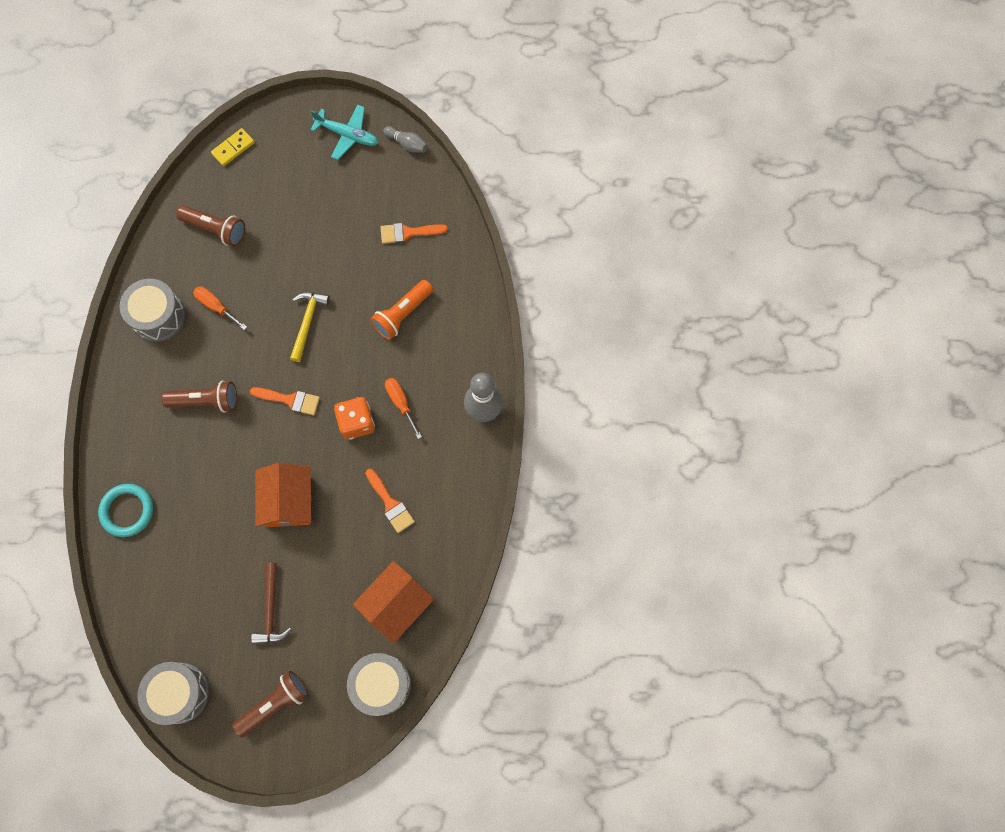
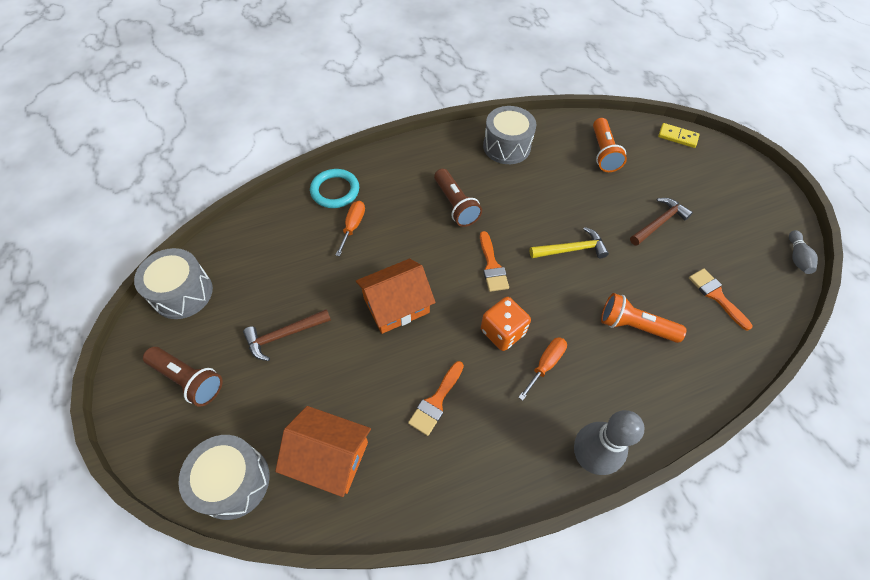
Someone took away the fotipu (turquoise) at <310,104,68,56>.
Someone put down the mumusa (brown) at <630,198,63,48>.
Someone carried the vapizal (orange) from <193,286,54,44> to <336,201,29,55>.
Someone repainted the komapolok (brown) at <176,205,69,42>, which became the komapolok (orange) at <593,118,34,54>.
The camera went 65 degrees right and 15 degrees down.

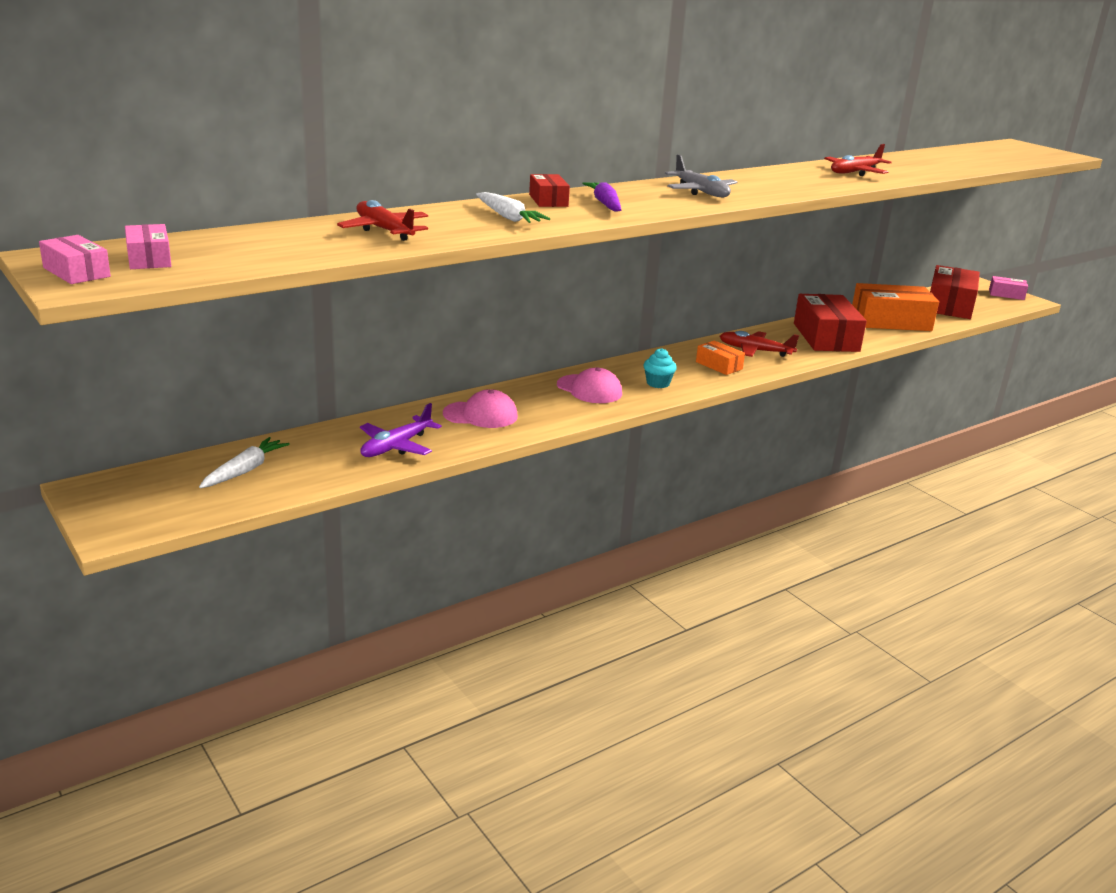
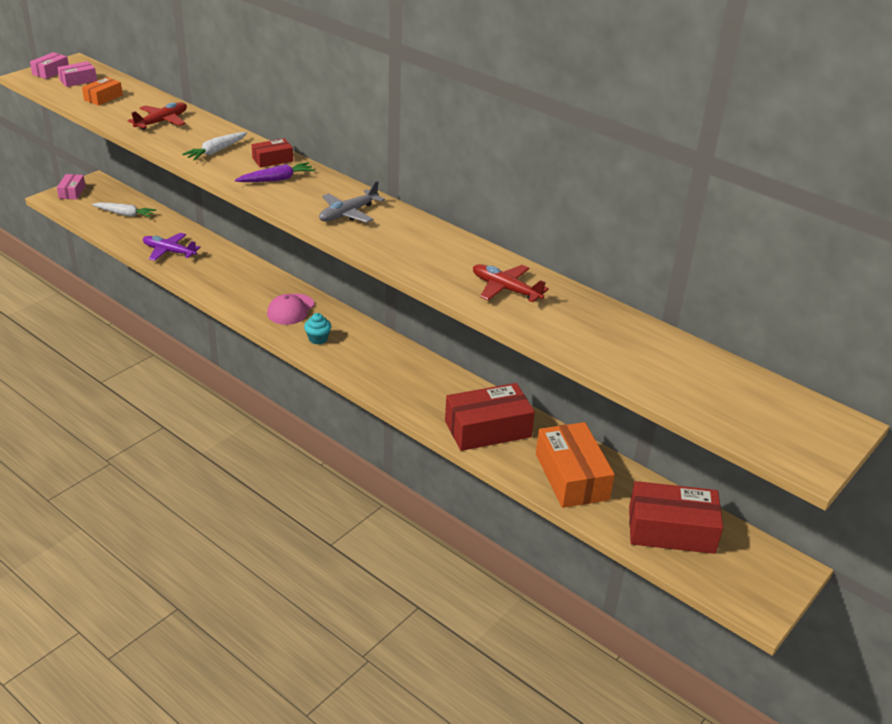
Someone took away the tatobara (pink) at <443,389,75,39>.
Someone took away the fotipu (red) at <720,331,79,26>.
Someone carried the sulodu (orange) from <696,341,49,34> to <82,77,41,29>.
Someone carried the sulodu (pink) from <989,276,39,24> to <57,174,28,26>.
The camera went 75 degrees right and 10 degrees up.

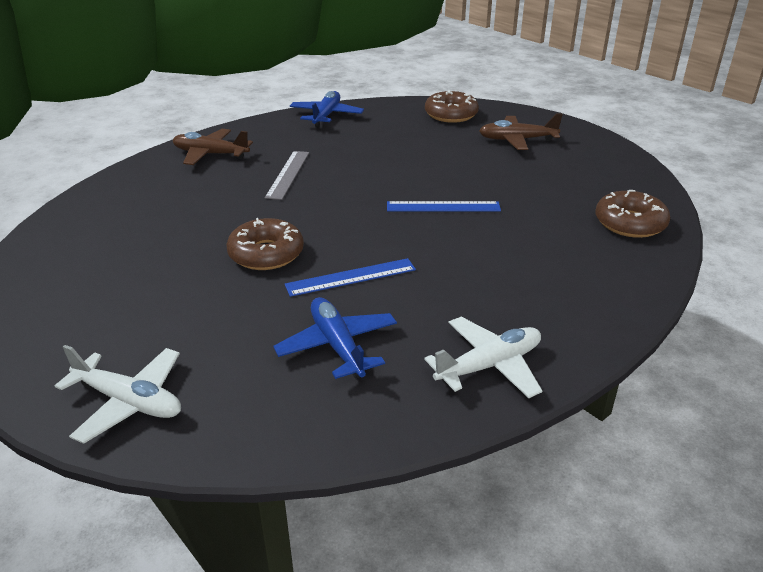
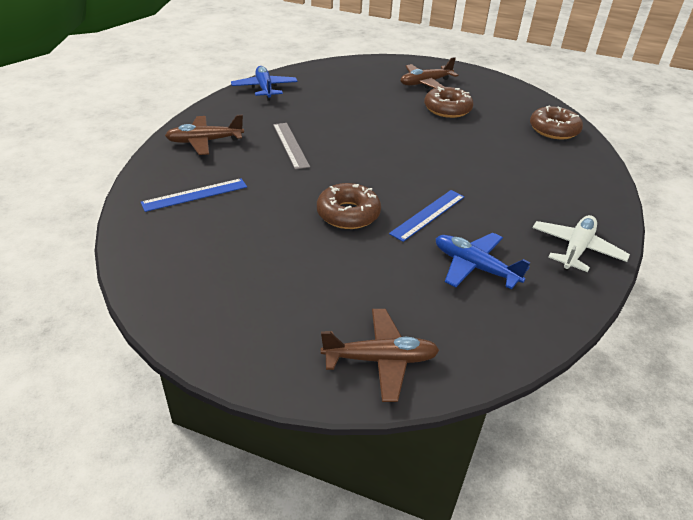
Someone carried the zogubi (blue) from <387,201,114,11> to <141,178,106,34>.
Someone carried the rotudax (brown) from <425,90,54,33> to <424,86,50,32>.
Someone repainted the fotipu (white) at <55,345,126,99>, which became the fotipu (brown) at <321,309,118,93>.
The camera went 30 degrees left and 5 degrees up.

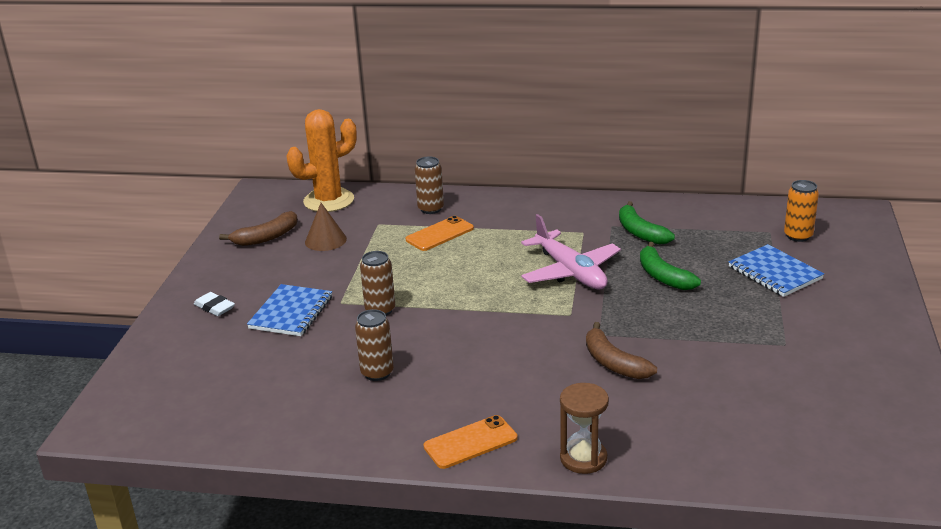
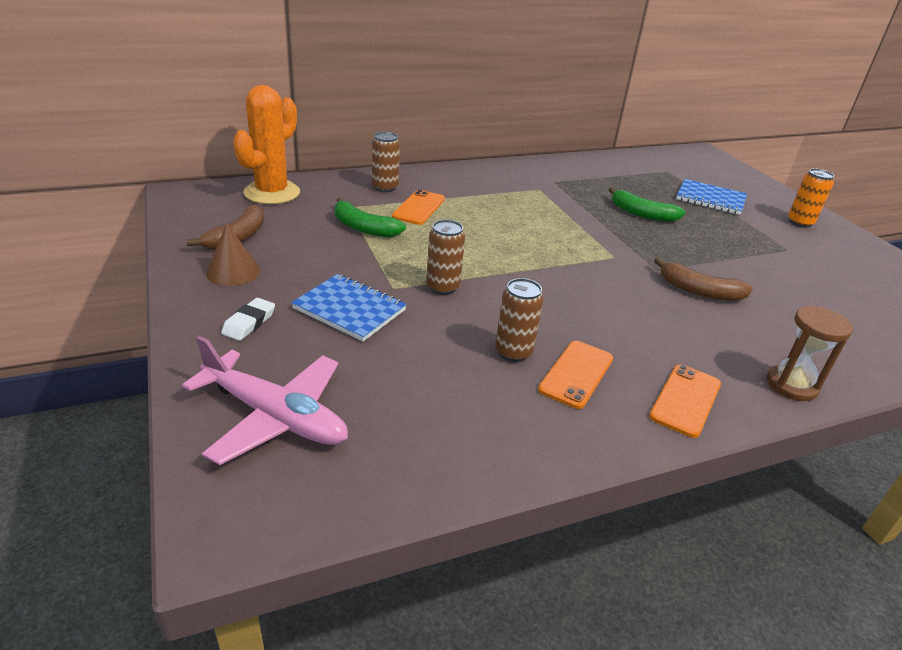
Someone put down the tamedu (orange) at <538,341,75,68>.
Someone carried the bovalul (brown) from <305,203,42,48> to <206,223,54,63>.
Someone carried the fotipu (pink) from <521,214,100,75> to <182,336,166,129>.
Someone carried the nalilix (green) from <619,201,56,44> to <335,198,71,39>.
Someone carried the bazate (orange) from <784,180,35,62> to <788,169,46,59>.
Someone rotated the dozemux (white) at <194,292,41,24> by 75 degrees counterclockwise.
Someone rotated the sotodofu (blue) at <247,284,85,52> by 45 degrees counterclockwise.
The camera went 35 degrees left and 5 degrees up.

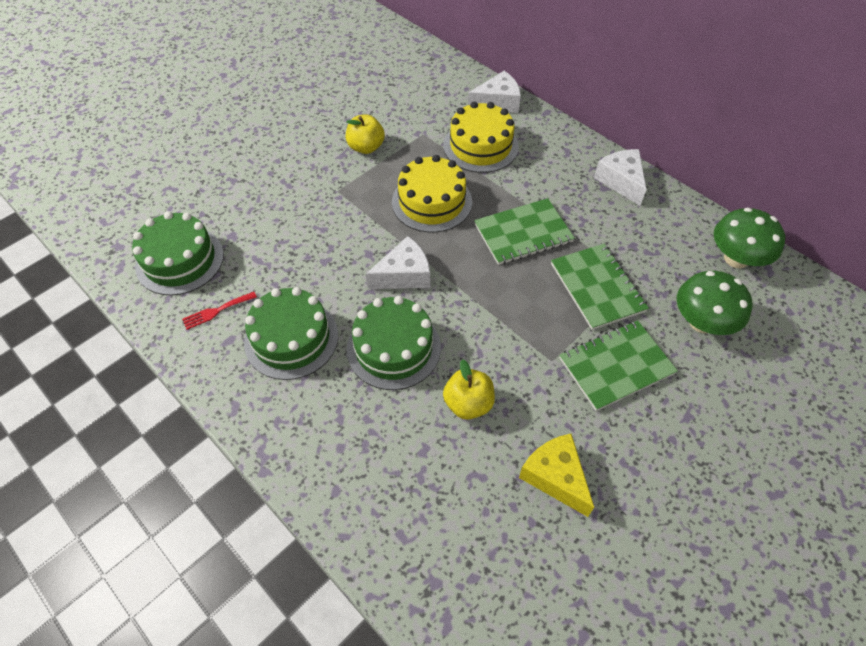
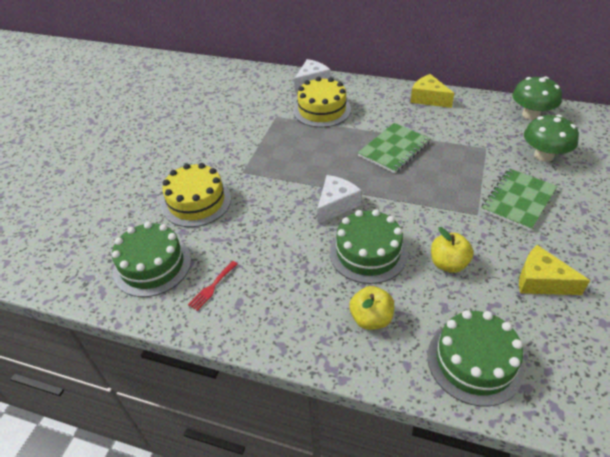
Someone took away the sotodofu (green) at <551,244,98,86>.
Someone carried the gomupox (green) from <244,287,94,93> to <427,310,97,96>.
Someone carried the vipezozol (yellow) from <346,114,39,40> to <349,286,45,44>.
Someone carried the gomupox (yellow) from <392,155,80,78> to <162,163,69,64>.
Someone repainted the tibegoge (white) at <594,149,53,57>, which became the tibegoge (yellow) at <410,74,45,34>.
The camera went 25 degrees left and 10 degrees down.

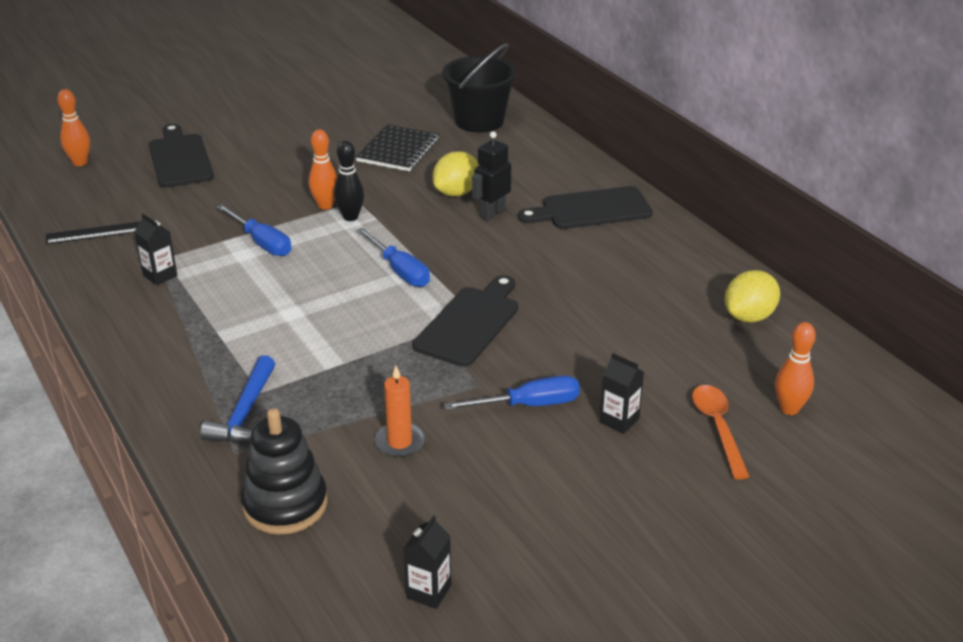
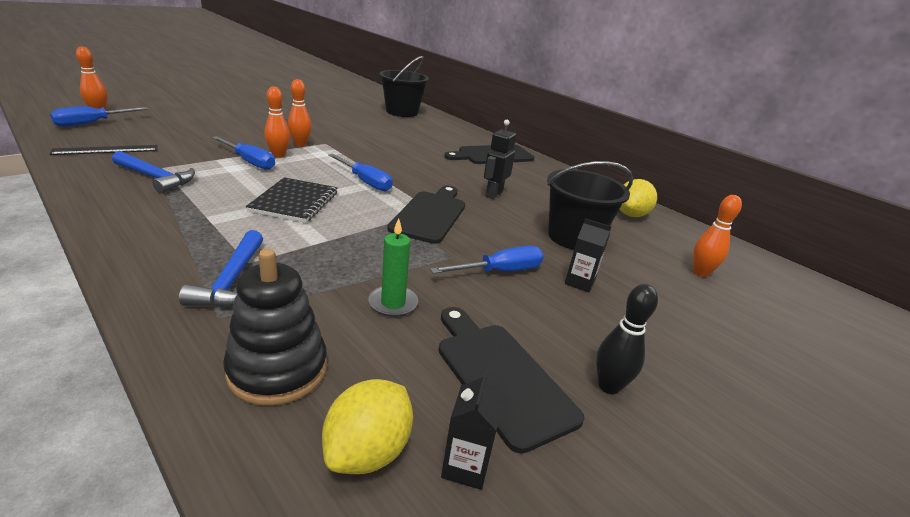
Someone took away the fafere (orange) at <692,385,58,95>.
Someone put down the vapizal (blue) at <50,106,99,21>.
Someone put down the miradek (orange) at <265,86,25,72>.
Someone put down the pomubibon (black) at <547,161,86,89>.
Someone carried the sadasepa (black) from <149,124,65,64> to <438,307,147,147>.
Someone carried the miradek (black) from <334,140,30,81> to <596,284,62,110>.
Someone carried the sotodofu (black) from <356,124,83,47> to <246,177,92,46>.
Someone carried the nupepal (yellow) from <433,151,46,45> to <322,379,91,95>.
Someone carried the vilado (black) from <472,131,39,90> to <484,120,32,79>.
Someone swapped the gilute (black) at <134,214,43,71> for the mumusa (blue) at <112,151,83,42>.
Someone repainted the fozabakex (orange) at <374,366,51,91>, which became the fozabakex (green) at <368,218,50,99>.
The camera went 15 degrees left and 5 degrees down.

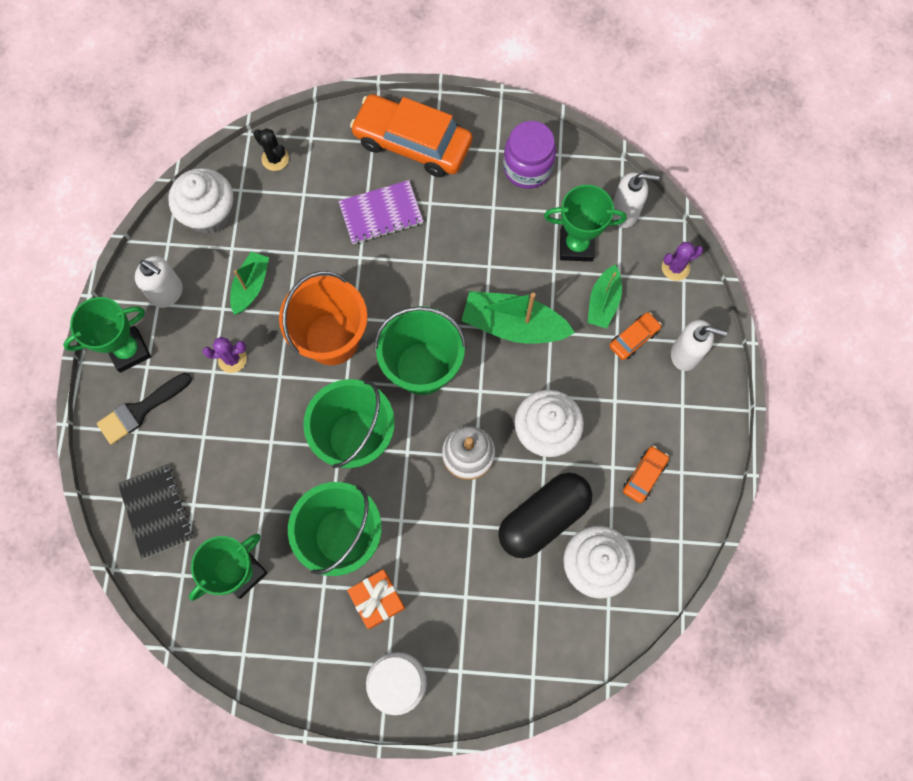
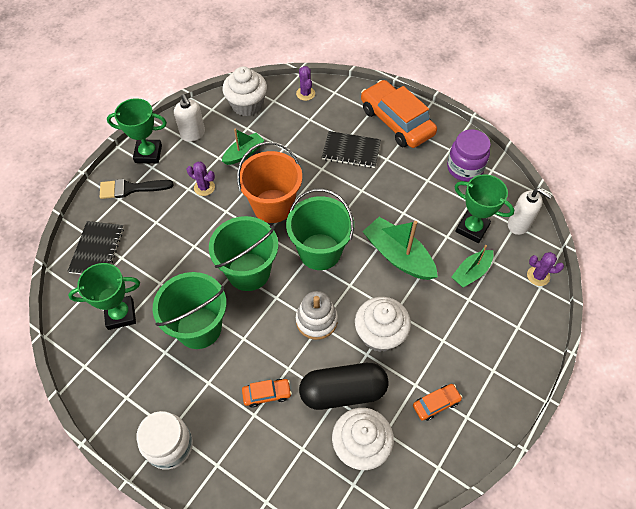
Someone took away the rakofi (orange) at <347,570,58,59>.
Someone took away the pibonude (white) at <671,320,56,51>.
Someone carried the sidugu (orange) from <609,312,53,48> to <242,379,50,28>.
Someone repainted the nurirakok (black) at <253,128,36,43>, which became the nurirakok (purple) at <296,66,19,35>.
Someone repainted the sotodofu (purple) at <339,180,85,64>, which became the sotodofu (black) at <322,131,59,37>.
The camera went 30 degrees right and 15 degrees down.

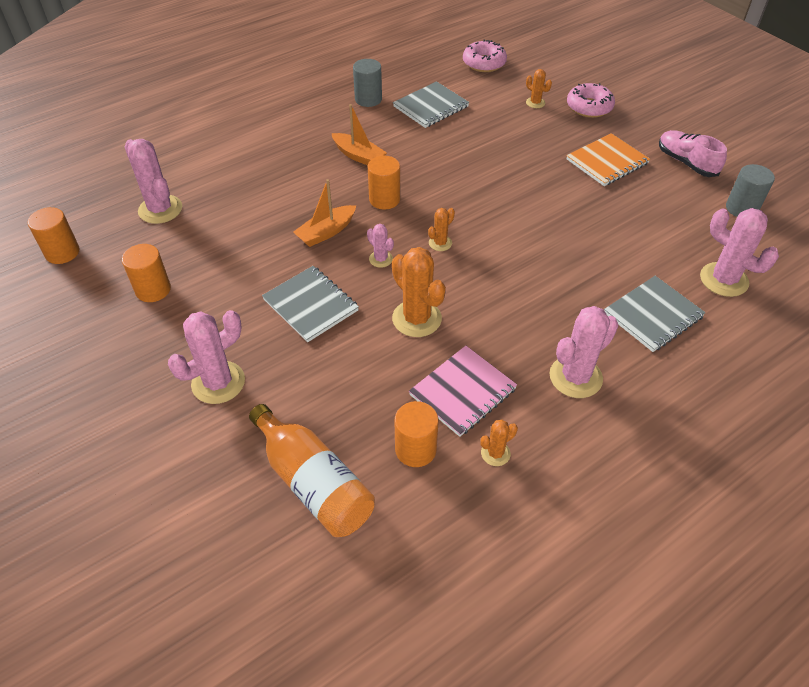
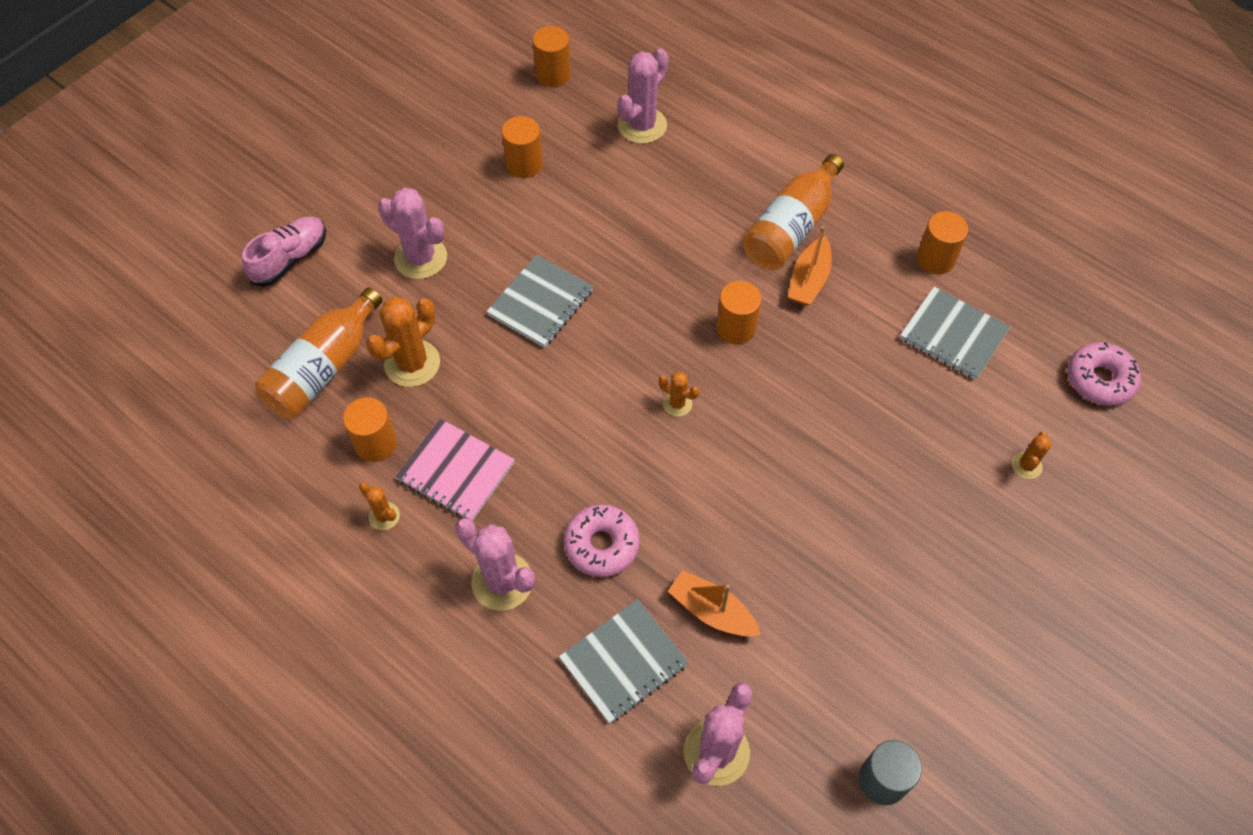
Someone took away the nurirakok (pink) at <367,224,27,44>.
Someone took away the sotodofu (orange) at <567,133,83,53>.
Someone put down the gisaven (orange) at <743,154,101,116>.
Someone carried the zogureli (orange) from <293,179,63,68> to <668,570,93,66>.
Someone carried the nurirakok (orange) from <392,247,54,90> to <366,297,74,90>.
Someone carried the rotudax (pink) from <567,83,48,35> to <564,505,76,72>.
Someone carried the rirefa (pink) from <659,130,68,47> to <242,217,84,69>.
Someone repainted the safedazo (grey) at <353,59,29,48>, which became the safedazo (orange) at <917,211,51,63>.
Someone rotated the sotodofu (grey) at <604,276,102,76> by 75 degrees counterclockwise.
The camera went 75 degrees right and 10 degrees up.

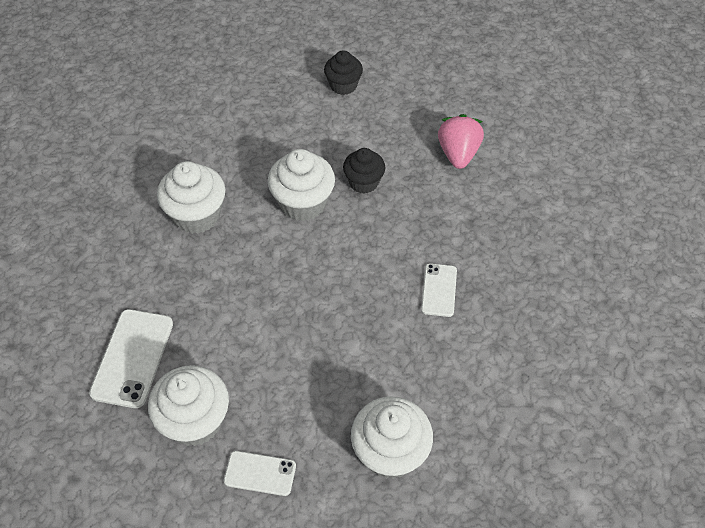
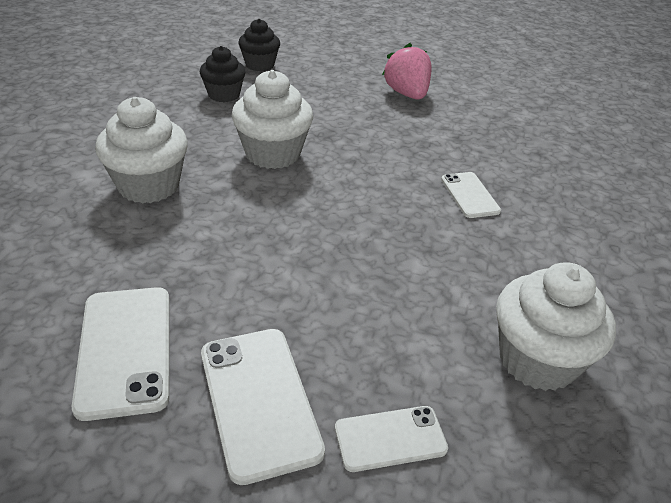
Someone carried the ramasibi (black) from <343,148,42,46> to <200,46,46,56>.
Someone swapped the ramasibi (white) at <148,365,81,81> for the tamedu (white) at <201,329,124,156>.
The camera went 25 degrees left and 15 degrees down.

